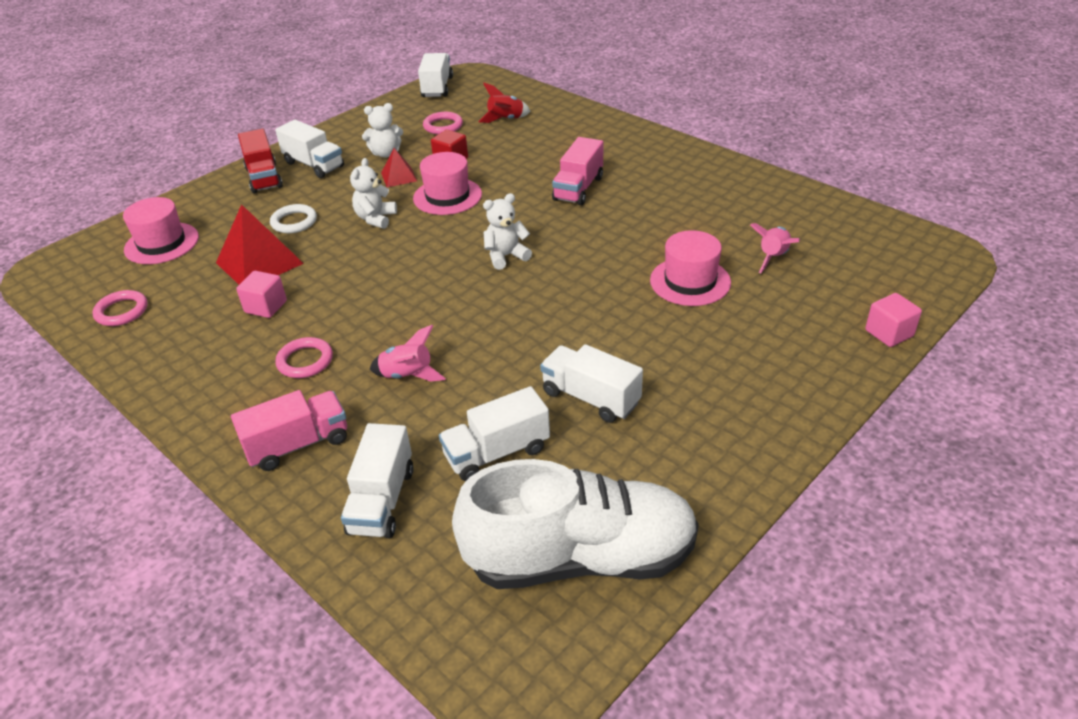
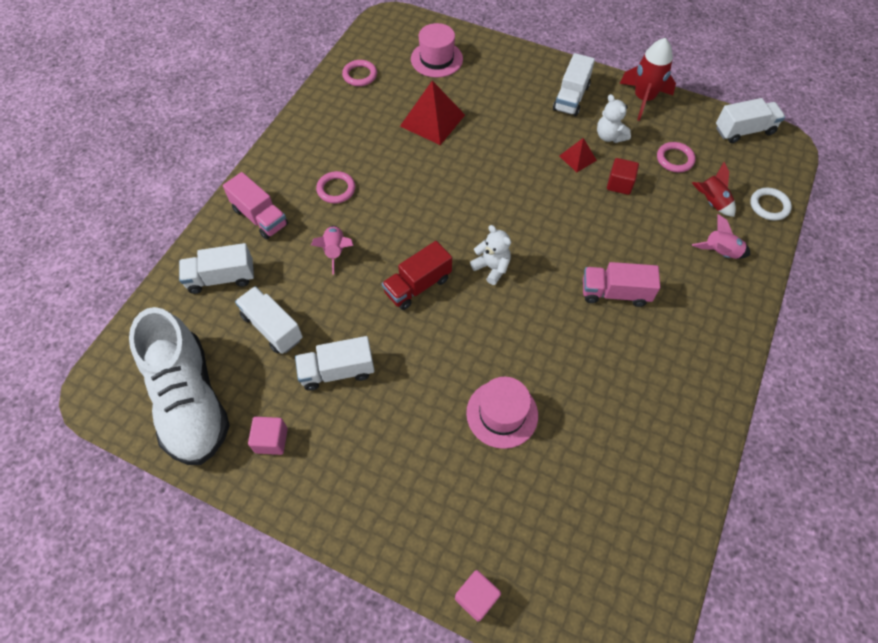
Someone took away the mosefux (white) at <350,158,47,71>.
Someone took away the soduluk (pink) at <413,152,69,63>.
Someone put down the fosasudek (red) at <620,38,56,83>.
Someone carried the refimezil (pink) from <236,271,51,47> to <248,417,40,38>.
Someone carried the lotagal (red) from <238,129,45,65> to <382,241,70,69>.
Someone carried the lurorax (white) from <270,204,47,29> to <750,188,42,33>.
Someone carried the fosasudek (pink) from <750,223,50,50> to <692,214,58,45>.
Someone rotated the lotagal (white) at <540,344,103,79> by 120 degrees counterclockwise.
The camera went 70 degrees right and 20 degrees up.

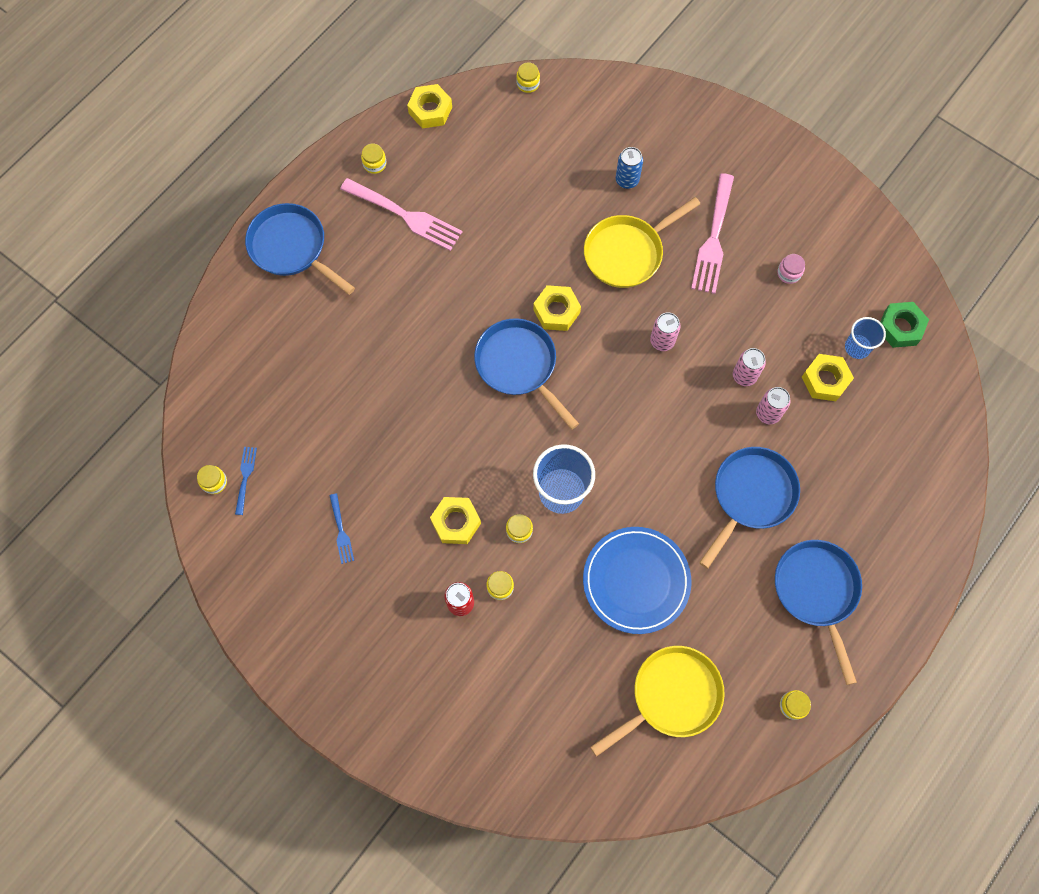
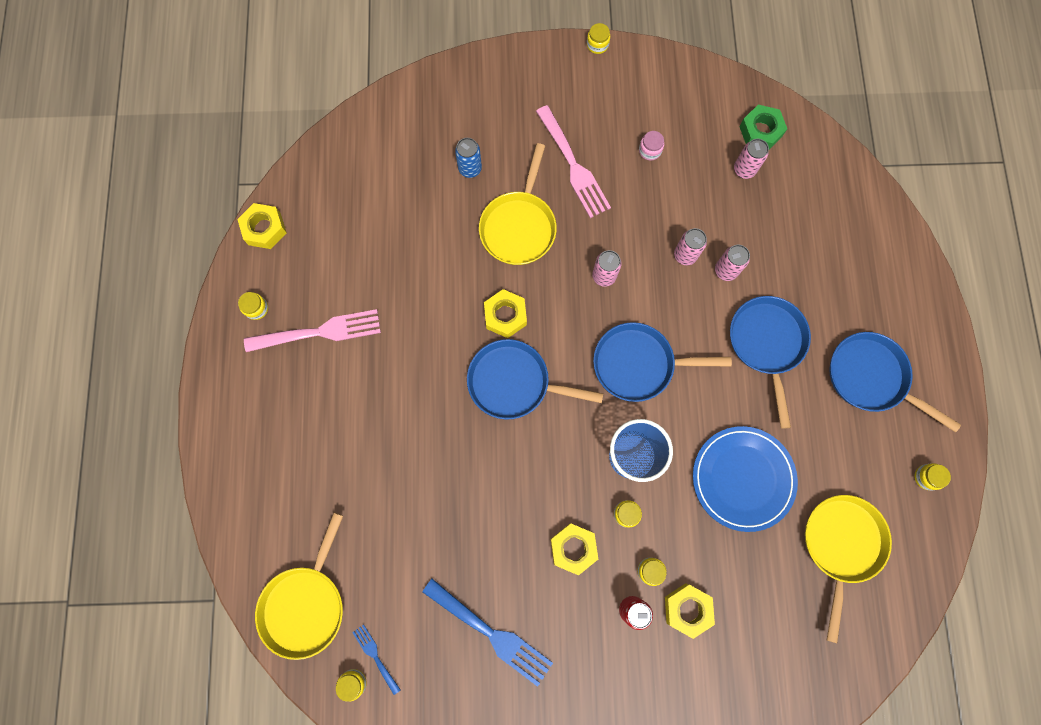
Someone put down the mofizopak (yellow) at <255,513,88,147>.
Someone carried the mofizopak (blue) from <245,203,110,92> to <593,322,139,80>.
Someone carried the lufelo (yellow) from <516,62,24,31> to <587,23,23,31>.
Someone carried the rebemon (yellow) from <802,354,52,47> to <665,583,50,56>.
Someone swapped the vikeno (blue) at <845,317,41,42> for the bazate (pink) at <734,139,35,40>.
Someone scaled the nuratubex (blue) at <329,493,25,71> by 2.01.
The camera went 40 degrees left and 5 degrees up.

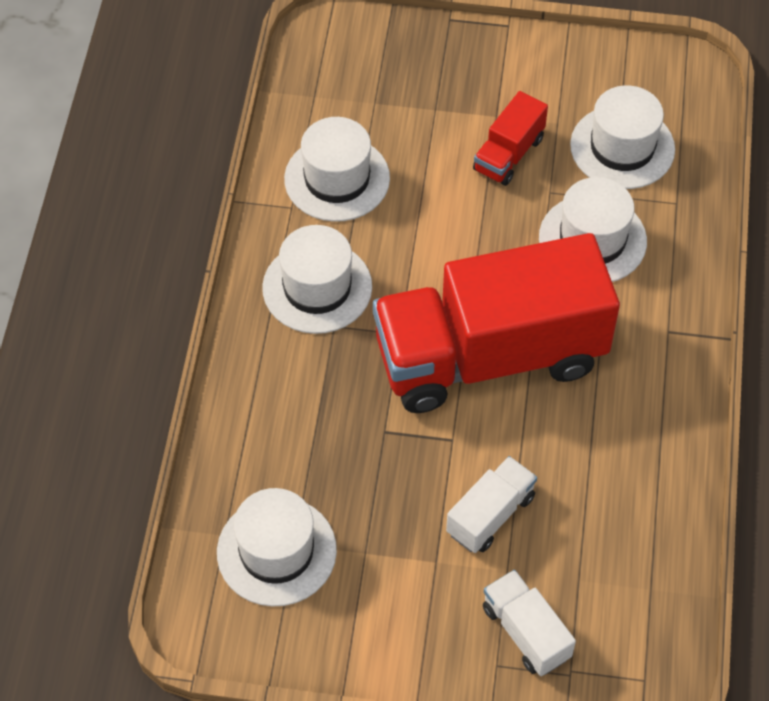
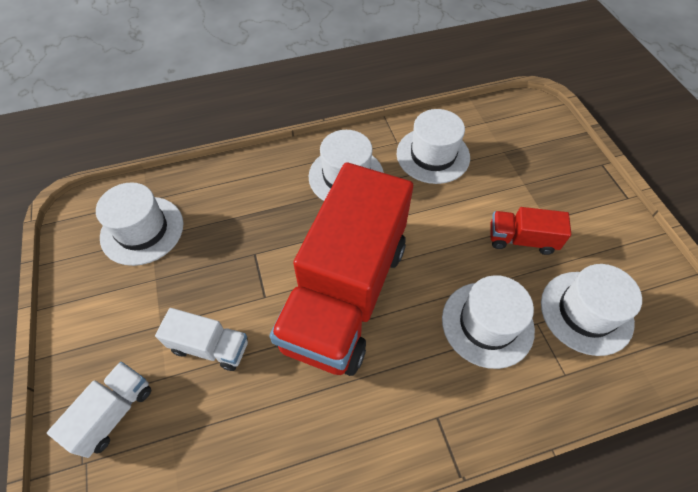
Someone rotated the lotagal (red) at <373,233,247,180> by 120 degrees counterclockwise.
The camera went 65 degrees right and 0 degrees up.

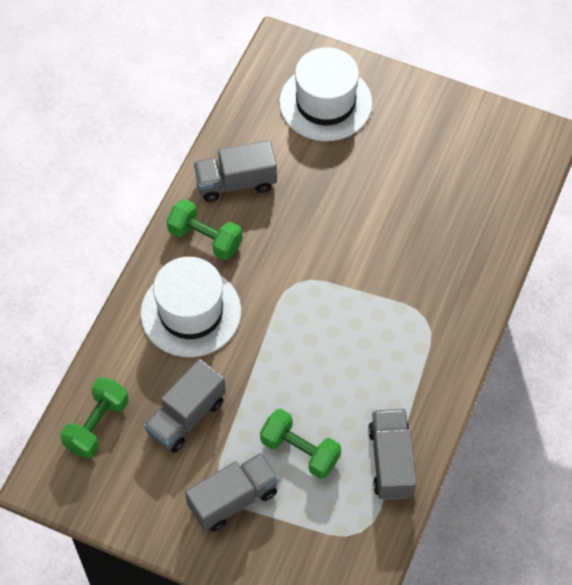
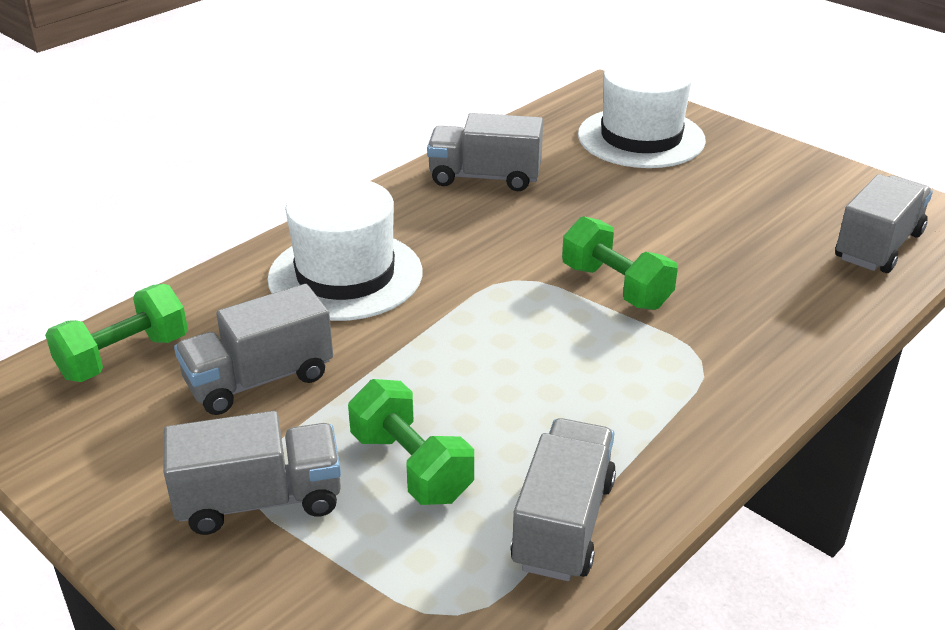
Someone put down the lotagal (grey) at <835,174,98,99>.
Someone carried the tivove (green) from <167,199,75,61> to <562,216,116,94>.
The camera went 20 degrees right and 25 degrees down.

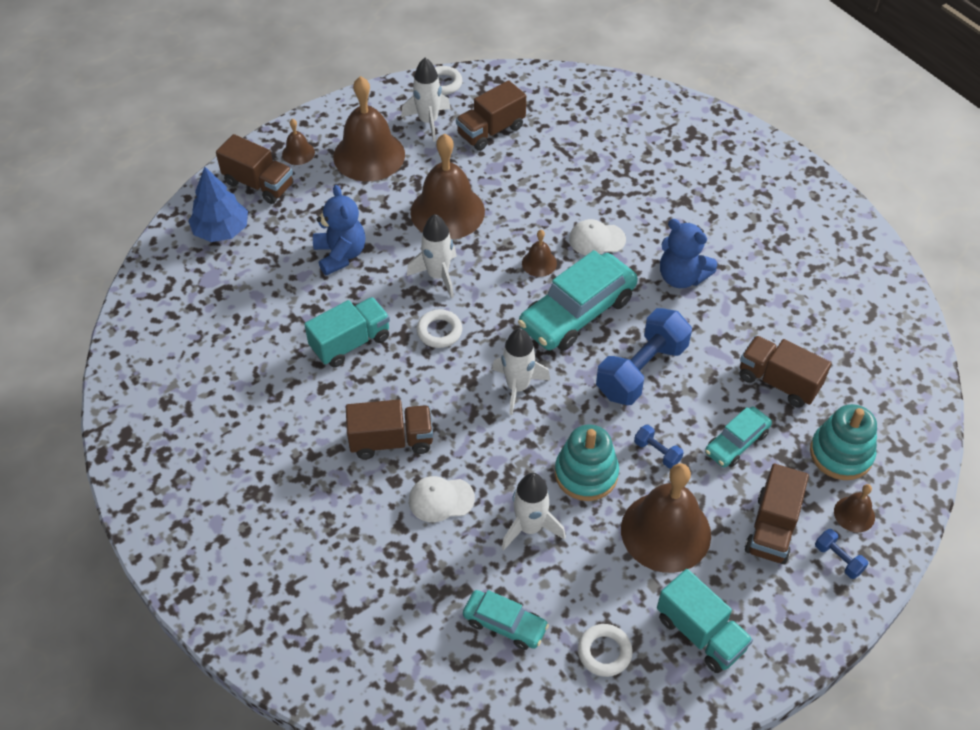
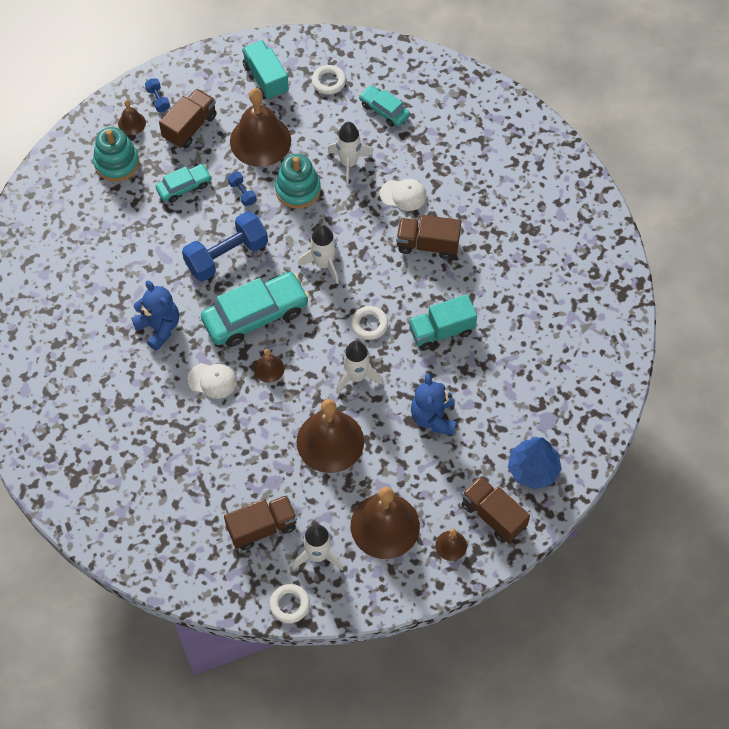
Someone took away the lotagal (brown) at <740,336,92,72>.
The camera went 165 degrees left and 10 degrees up.

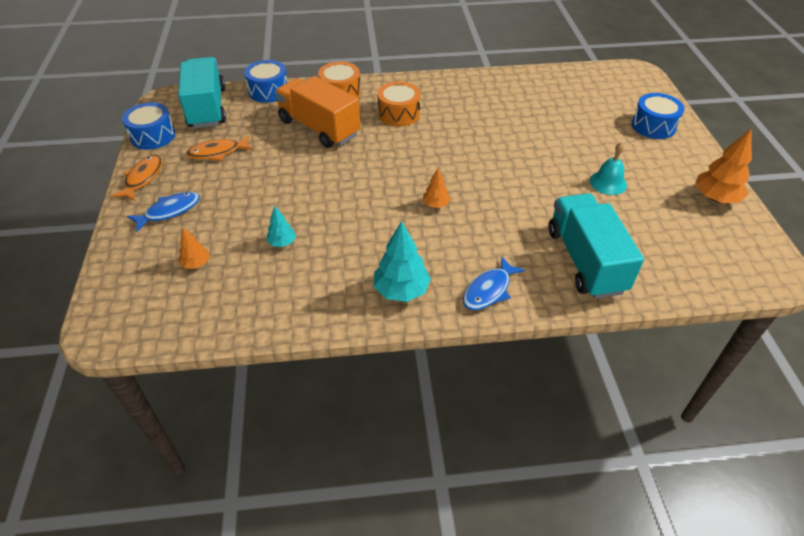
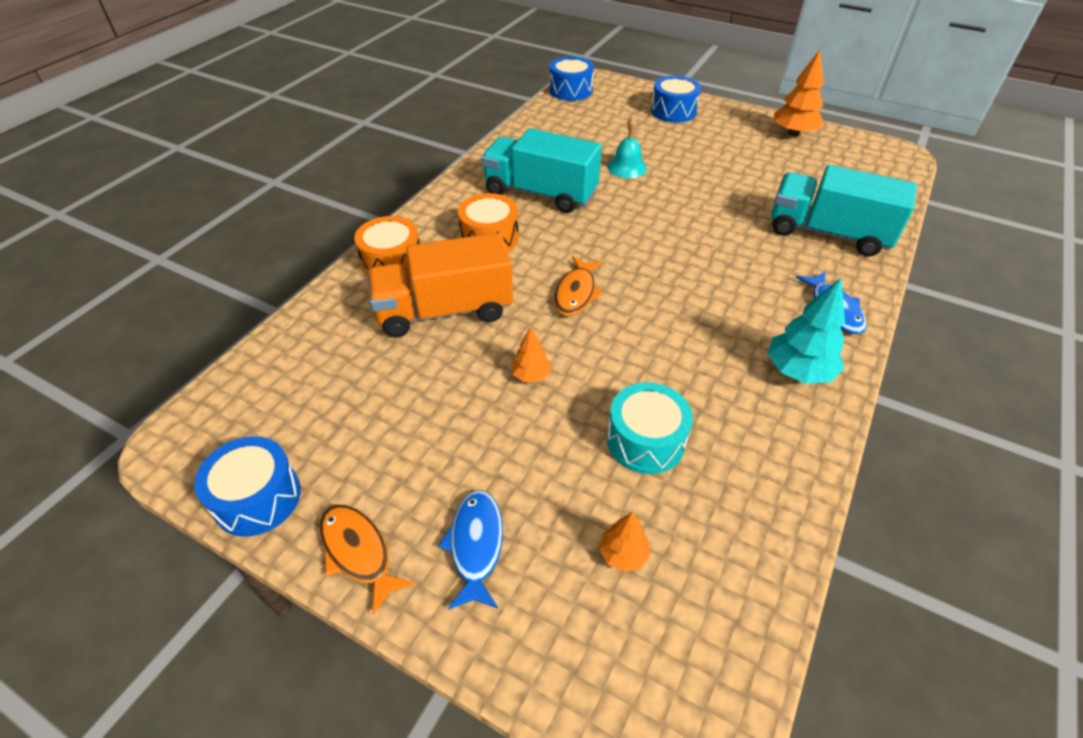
Someone carried the lotagal (turquoise) from <178,57,48,71> to <481,128,121,85>.
Someone carried the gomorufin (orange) from <186,135,67,26> to <554,256,49,60>.
Someone carried the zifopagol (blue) from <244,60,44,43> to <549,56,45,45>.
Someone carried the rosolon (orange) from <423,168,28,40> to <511,327,40,55>.
Someone carried the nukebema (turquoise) from <590,142,37,53> to <608,117,39,61>.
Someone swapped the rosolon (turquoise) at <266,206,30,41> for the zifopagol (turquoise) at <607,383,86,91>.
The camera went 55 degrees left and 0 degrees up.

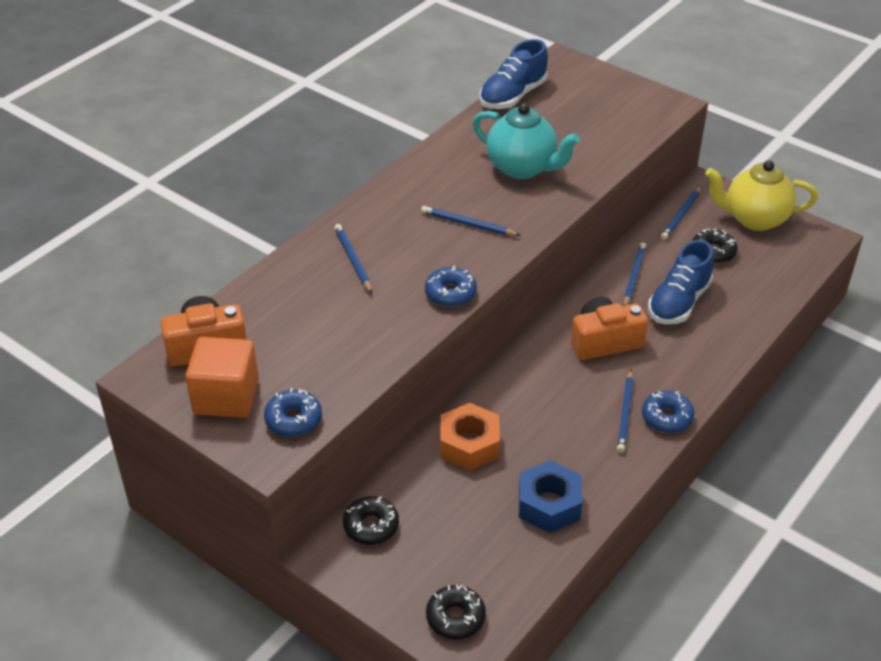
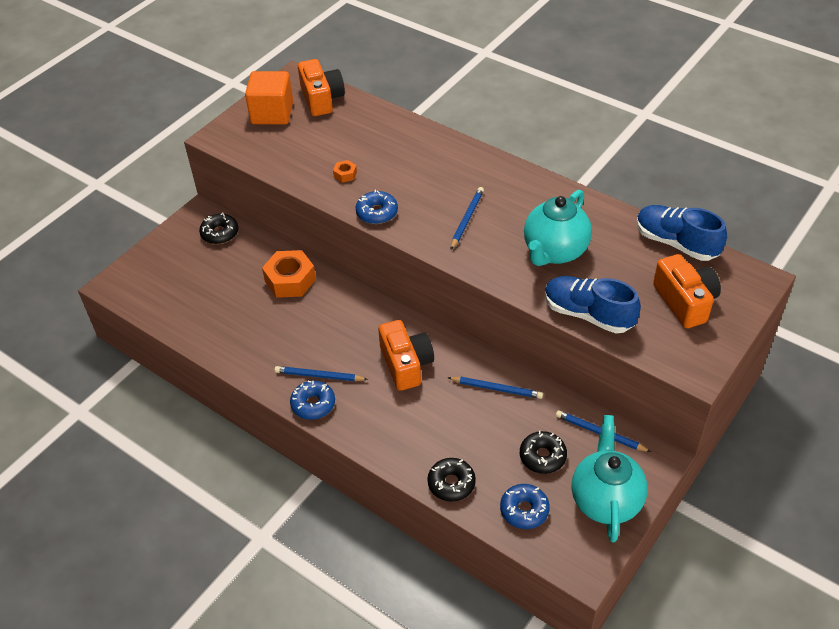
Someone took away the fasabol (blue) at <334,224,38,69>.
Someone took away the rebemon (blue) at <519,460,63,73>.
Someone put down the rebemon (orange) at <333,160,24,23>.
Someone put down the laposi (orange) at <653,254,68,74>.
Someone carried the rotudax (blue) from <264,388,58,49> to <500,484,50,45>.
Someone carried the rotudax (black) from <426,585,60,55> to <427,458,49,44>.
Someone carried the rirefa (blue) from <648,240,66,84> to <545,276,96,57>.
Someone repainted the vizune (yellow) at <706,160,112,71>, which became the vizune (turquoise) at <572,415,76,127>.
The camera went 90 degrees right and 5 degrees up.

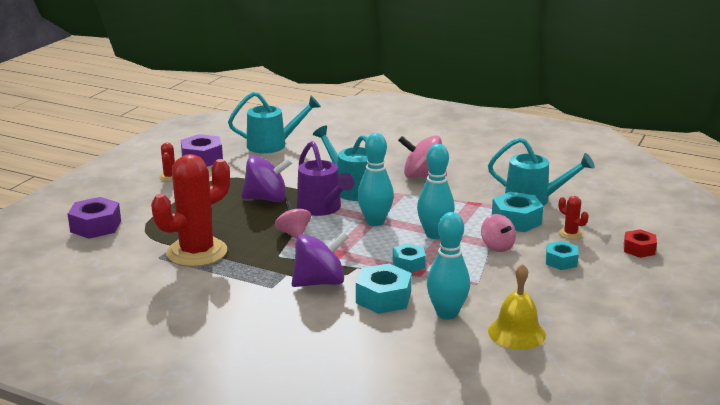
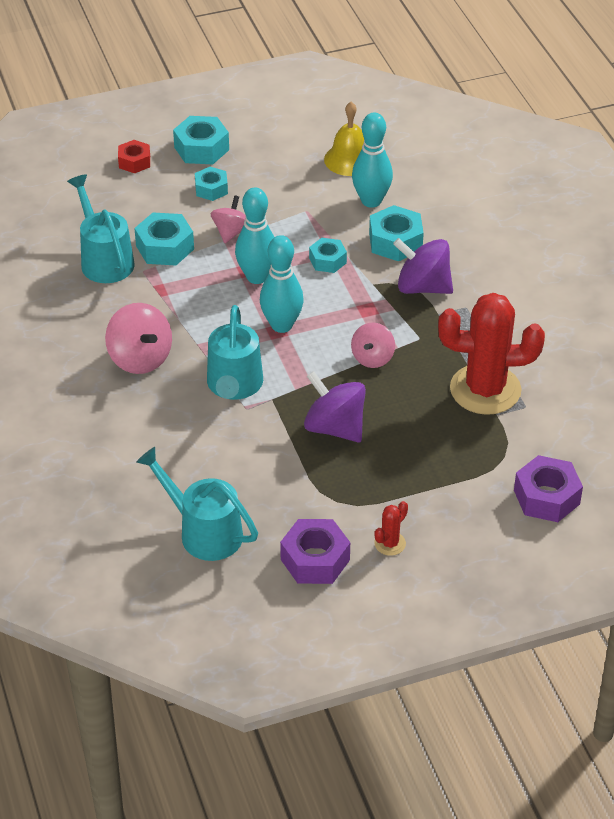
Someone took away the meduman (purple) at <297,141,58,75>.
Someone took away the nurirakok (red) at <559,196,30,43>.
Someone put down the rebemon (turquoise) at <173,116,56,48>.
The camera went 135 degrees left and 20 degrees up.

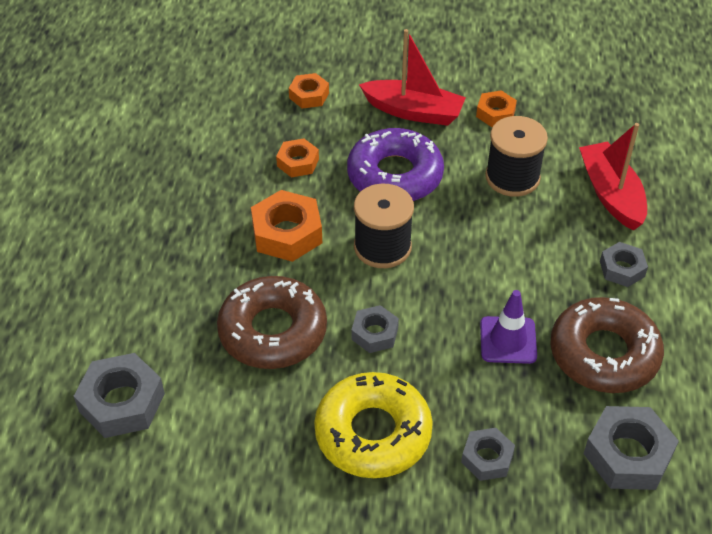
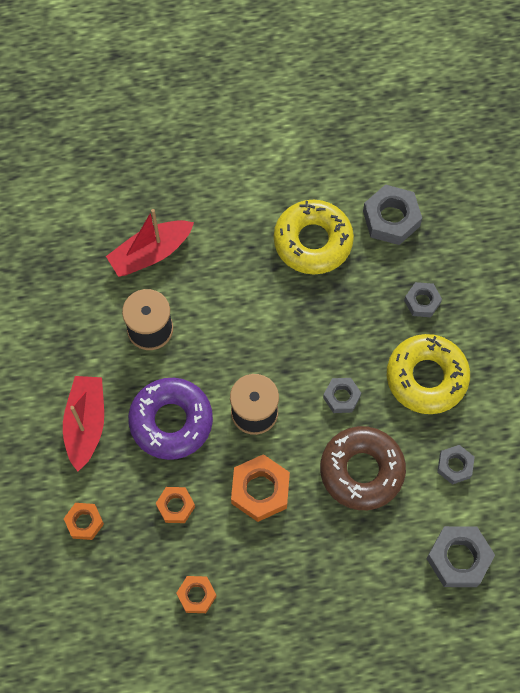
Someone took away the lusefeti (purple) at <480,290,57,74>.
Someone carried the rebemon (orange) from <476,90,41,37> to <176,576,41,37>.
Someone carried the rebemon (grey) from <600,242,48,45> to <437,445,38,40>.
Someone repainted the rotudax (brown) at <550,297,114,96>, which became the rotudax (yellow) at <274,200,80,74>.
The camera went 105 degrees left and 20 degrees up.

